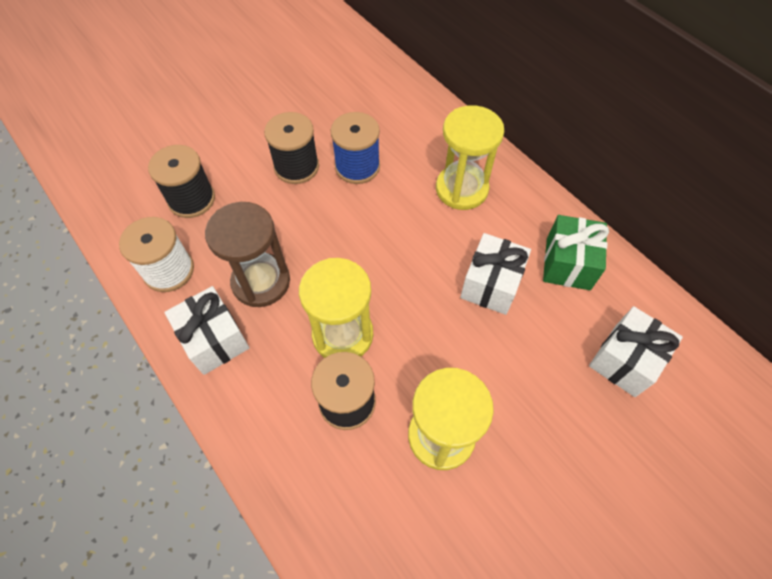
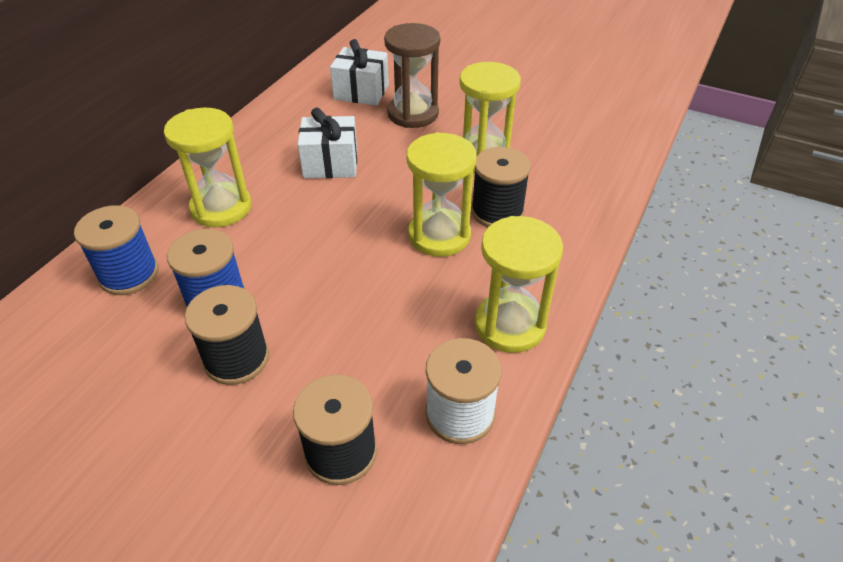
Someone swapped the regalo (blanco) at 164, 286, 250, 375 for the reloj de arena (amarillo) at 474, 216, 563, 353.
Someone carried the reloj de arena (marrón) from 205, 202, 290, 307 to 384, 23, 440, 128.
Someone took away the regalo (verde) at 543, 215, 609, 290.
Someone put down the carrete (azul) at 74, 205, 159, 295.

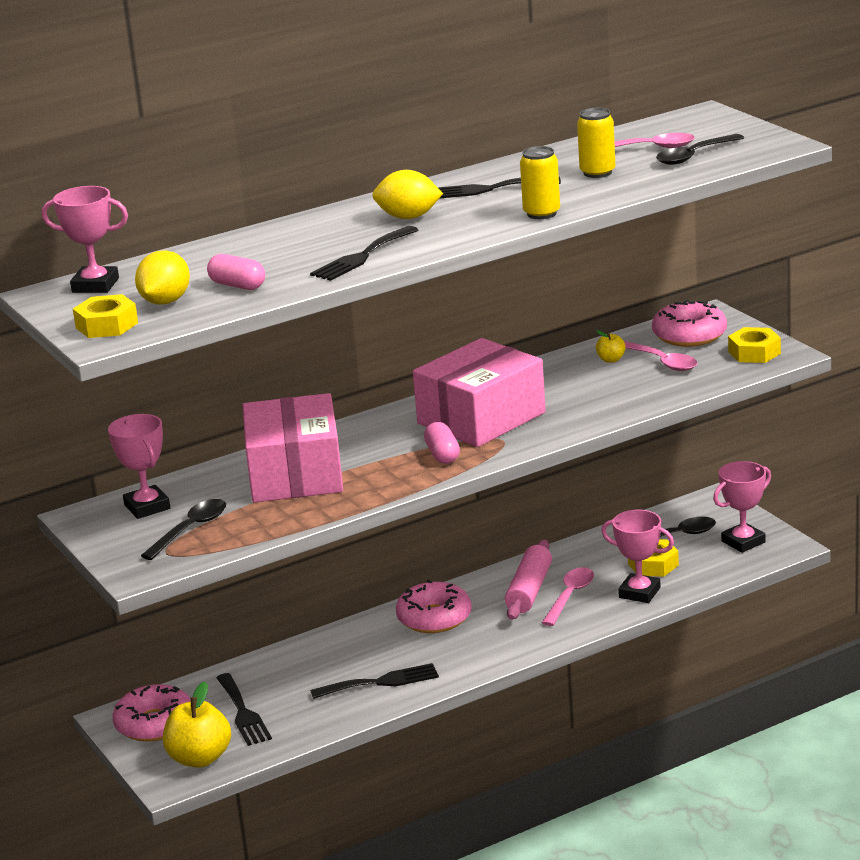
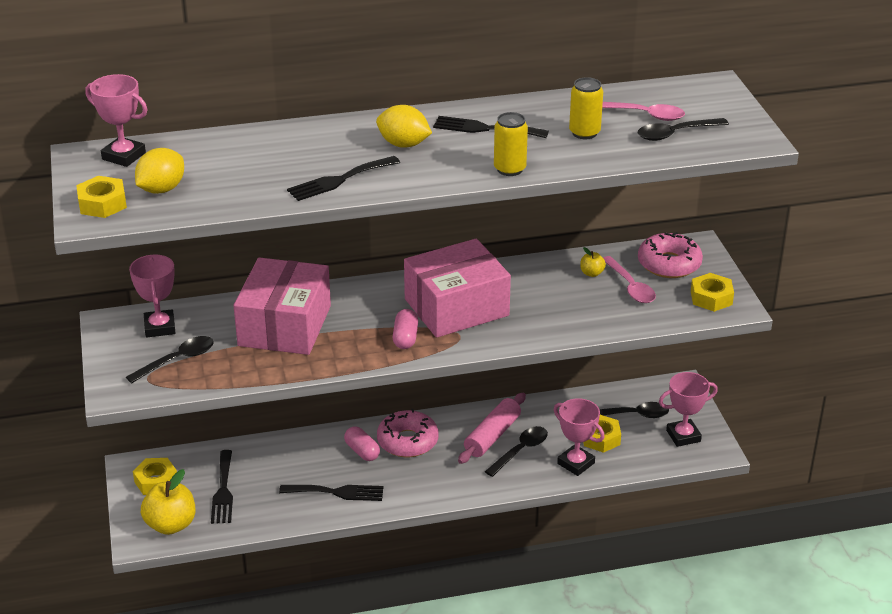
Someone swapped the rosquilla (rosa) at 112, 684, 191, 742 for the tuerca (amarillo) at 133, 458, 177, 495.
Someone carried the cápsula (rosa) from 207, 254, 265, 290 to 344, 427, 380, 461.
Someone repainted the cuchara (rosa) at 542, 567, 594, 626, which became the cuchara (negro) at 485, 426, 548, 477.

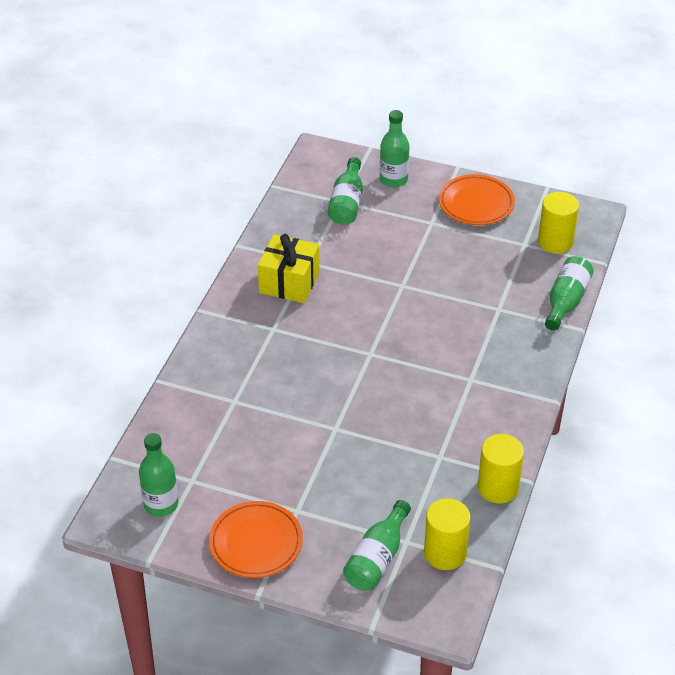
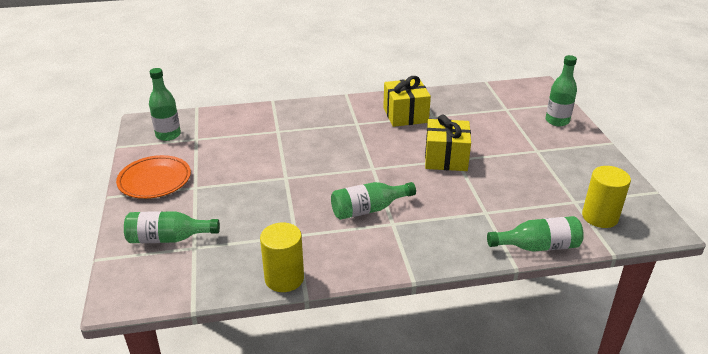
Someone carried the botella (verde) from 328, 157, 363, 225 to 331, 182, 416, 220.
Someone took away the cilindro (amarillo) at 424, 498, 471, 570.
Someone took away the plato (naranja) at 439, 174, 515, 225.
Someone put down the regalo (amarillo) at 425, 115, 471, 171.

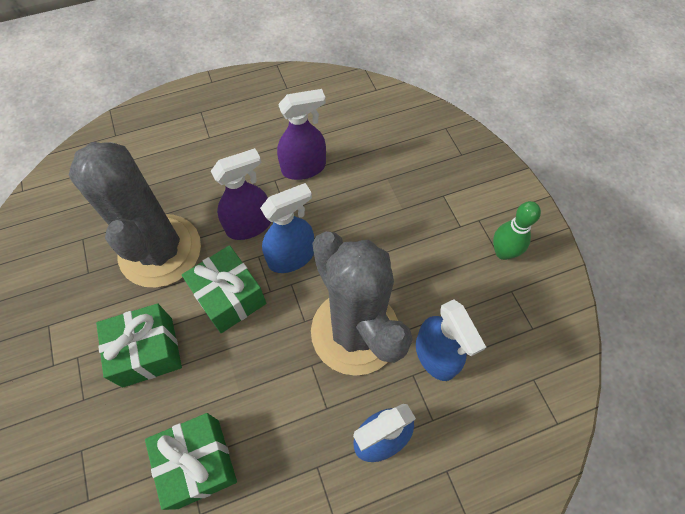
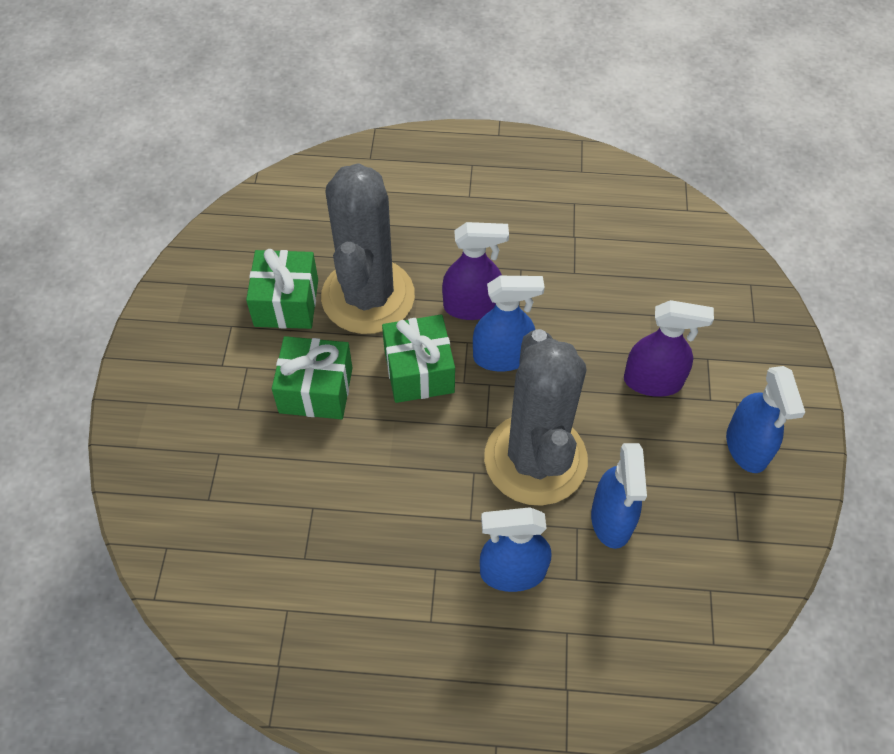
Someone carried the regalo (verde) from 145, 413, 237, 510 to 246, 249, 318, 329.
Someone carried the pulverizador (morado) from 277, 89, 326, 180 to 624, 300, 714, 397.
Someone swapped the bolo (verde) at 493, 201, 541, 260 for the pulverizador (azul) at 726, 366, 805, 473.

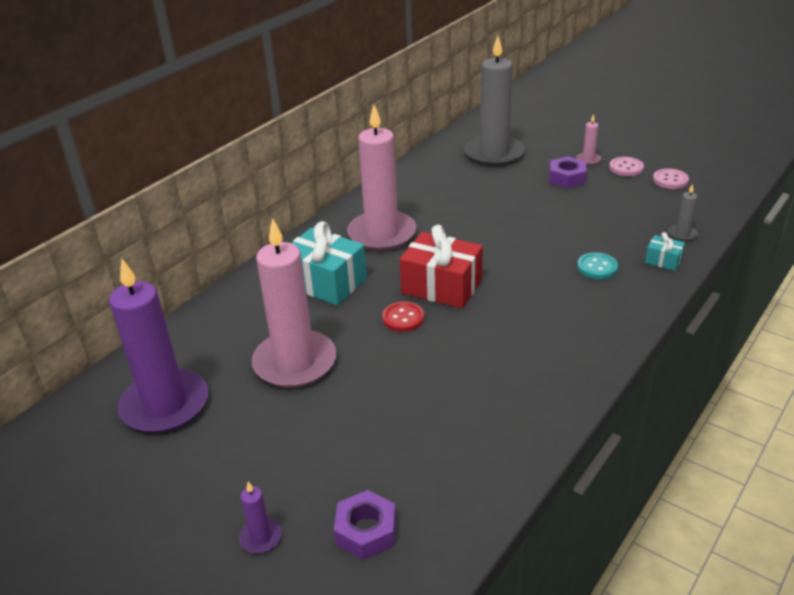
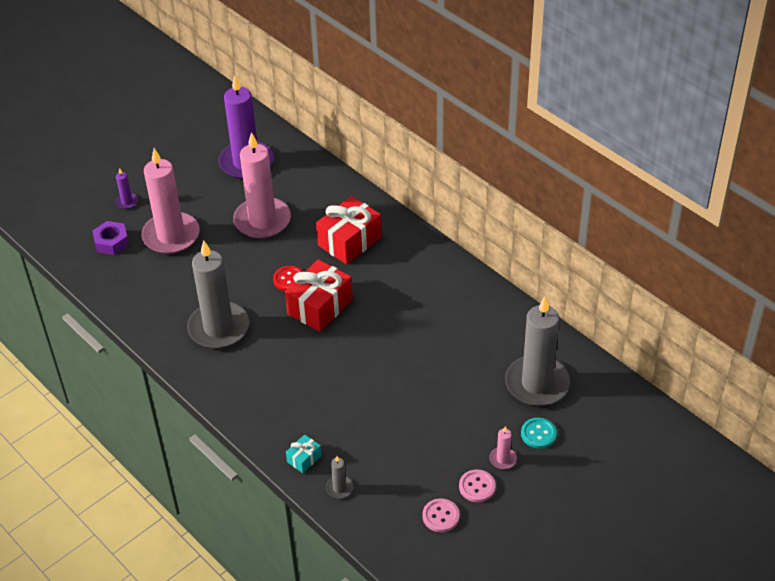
Someone repainted the regalo (turquesa) at 292, 221, 367, 305, which became the regalo (rojo) at 316, 196, 382, 265.
Someone carried the vela (rosa) from 347, 105, 416, 251 to 141, 148, 200, 254.
Someone took away the tuerca (morado) at 549, 156, 587, 188.
Someone carried the botón (turquesa) from 577, 252, 618, 279 to 521, 418, 557, 449.
Someone put down the vela (gris) at 187, 240, 249, 349.

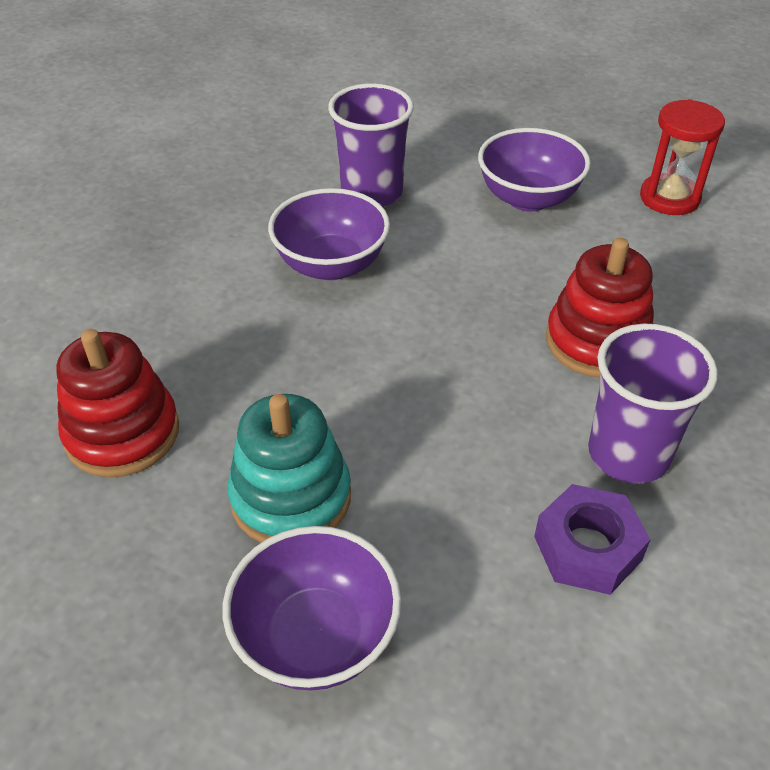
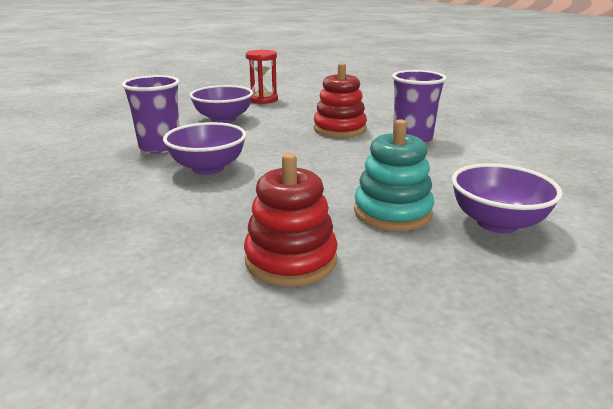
Someone took away the tuerca (morado) at 534, 484, 651, 595.

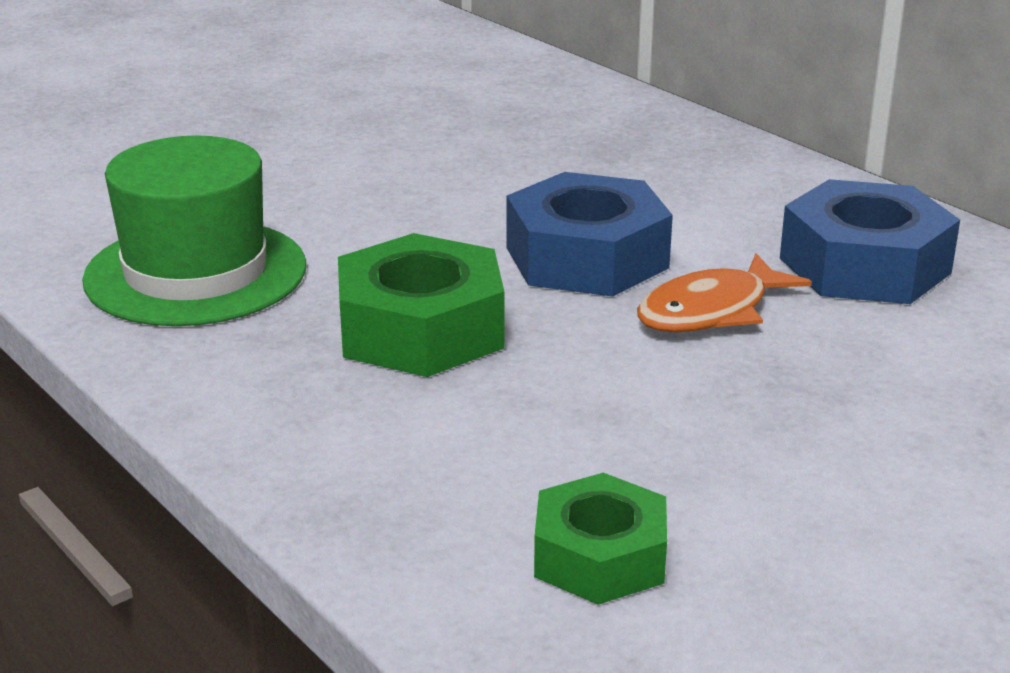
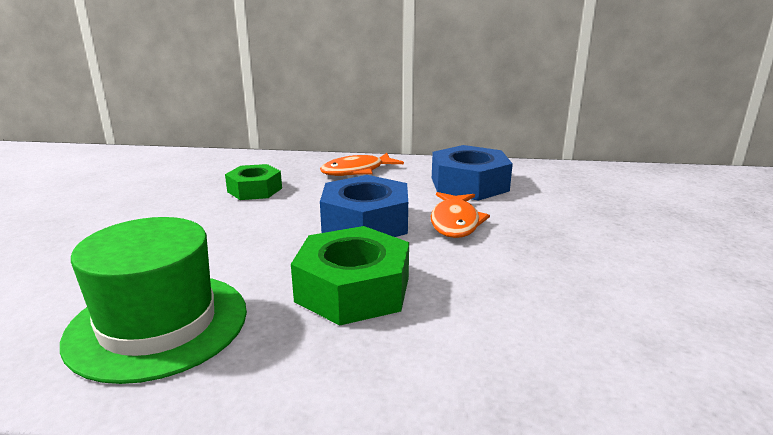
Someone carried the tuerca (verde) from 534, 473, 667, 605 to 225, 164, 282, 200.
Someone put down the pez (naranja) at 320, 153, 404, 176.

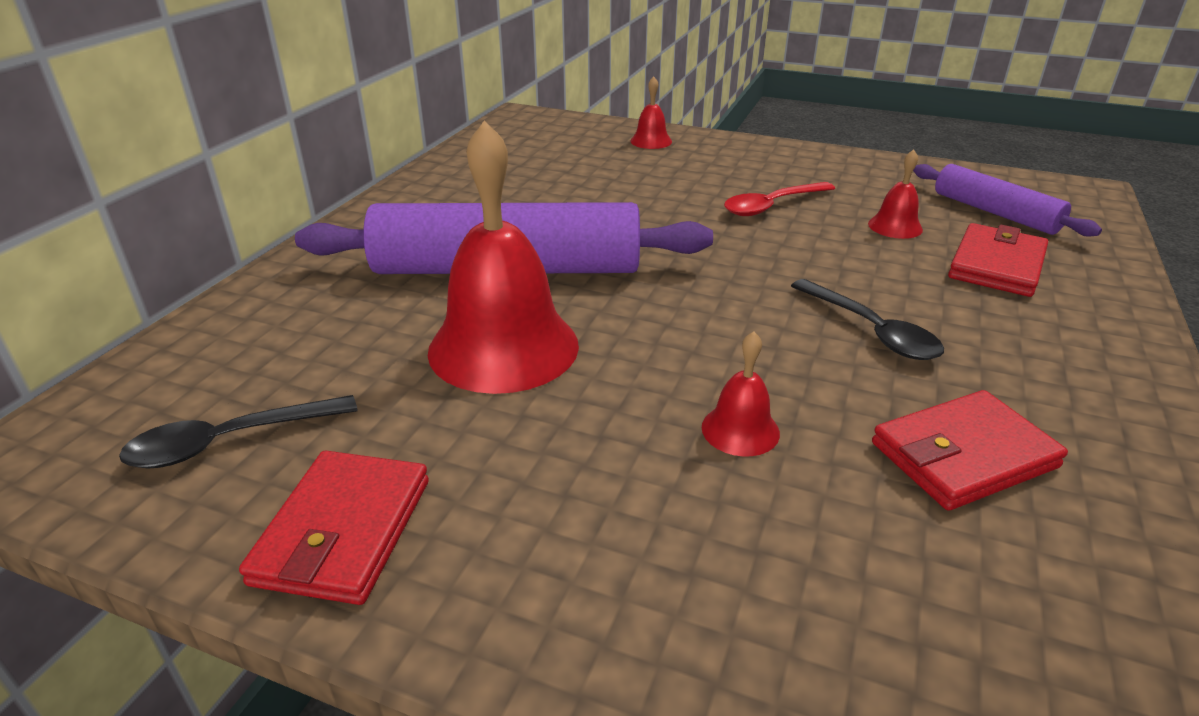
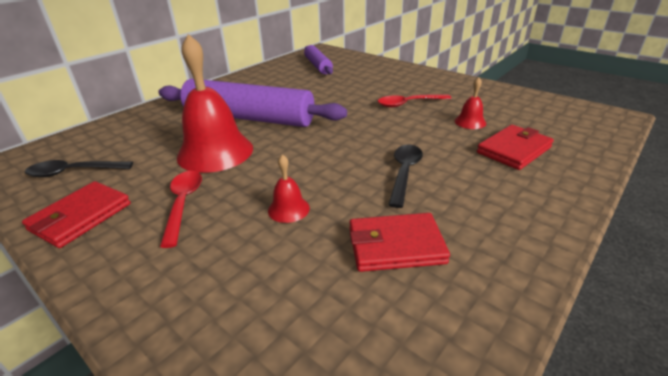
Someone took away the campana (rojo) at 630, 76, 672, 149.
Someone rotated the cuchara (negro) at 791, 279, 944, 360 by 150 degrees counterclockwise.
Someone carried the rodillo (morado) from 913, 164, 1102, 237 to 304, 45, 333, 74.
Someone put down the cuchara (rojo) at 160, 171, 202, 248.

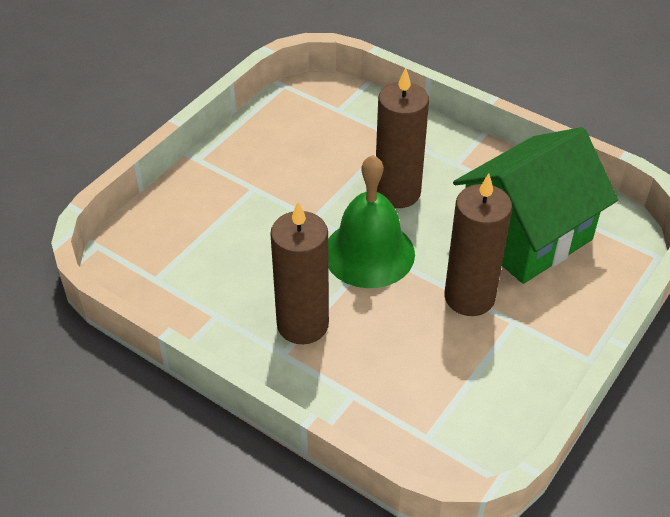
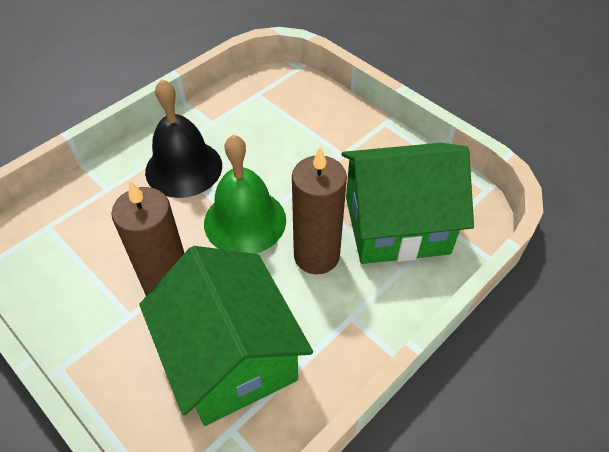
Someone swapped the vela (marrón) at 270, 201, 329, 344 for the campana (negro) at 145, 79, 222, 198.
Someone put down the casa (verde) at 342, 143, 474, 264.

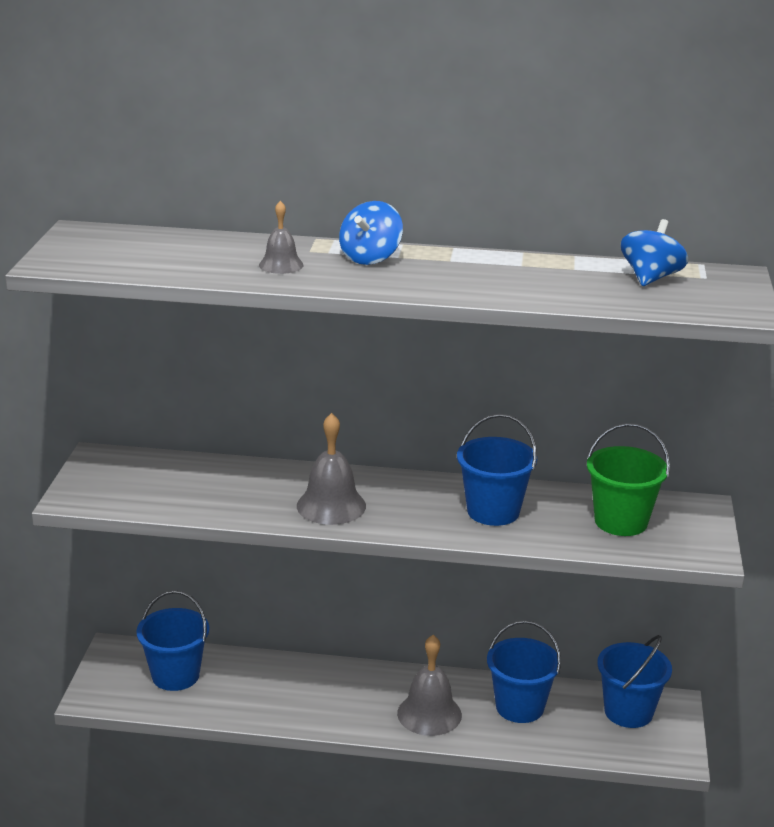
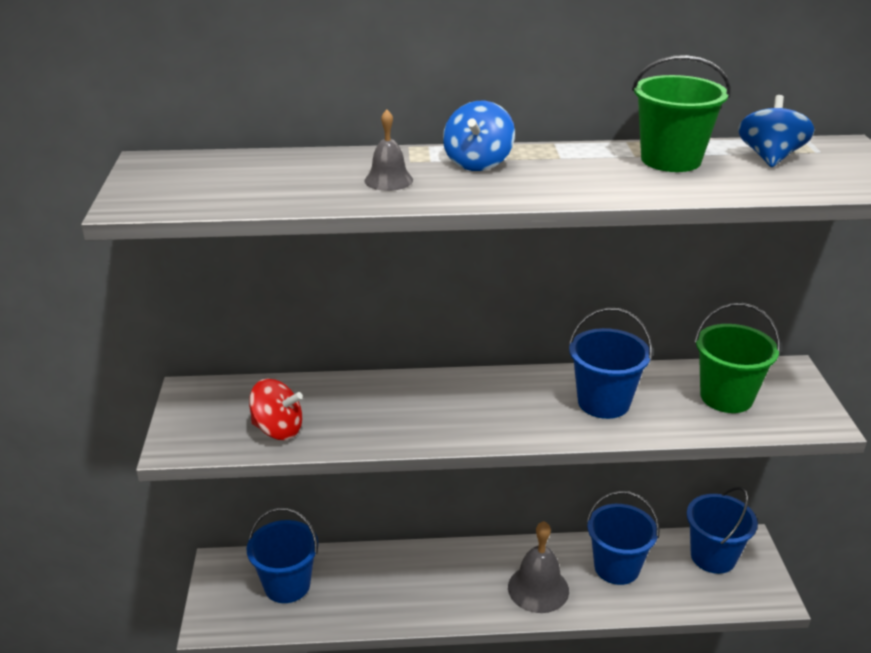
Someone took away the campana (gris) at 297, 413, 366, 525.
Someone put down the peonza (rojo) at 249, 379, 303, 440.
Someone put down the balde (verde) at 632, 55, 731, 172.

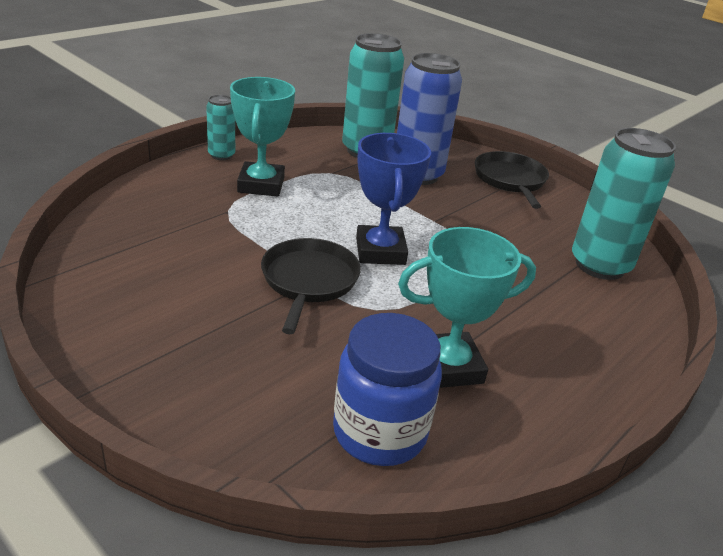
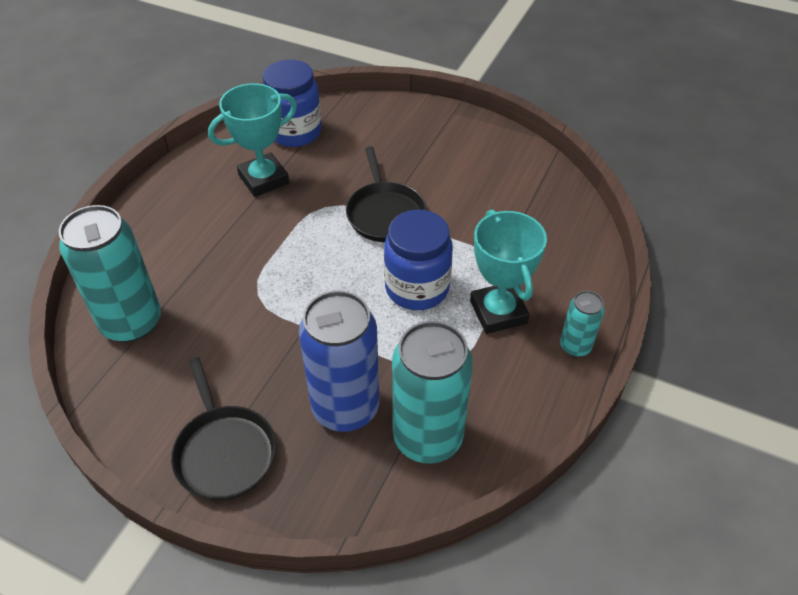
Someone took away the trofeo (azul) at 356, 133, 431, 265.
Someone put down the tarro (azul) at 384, 210, 453, 310.

